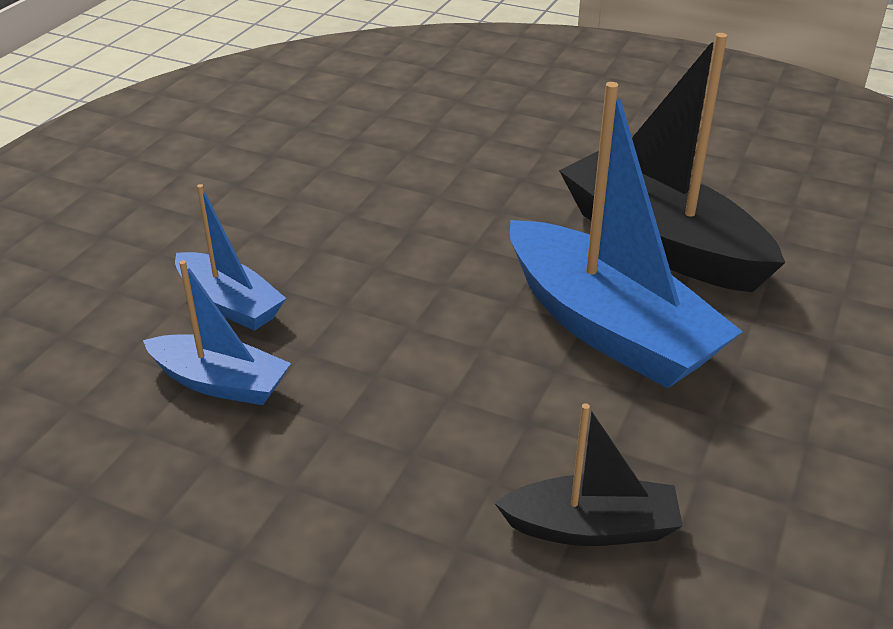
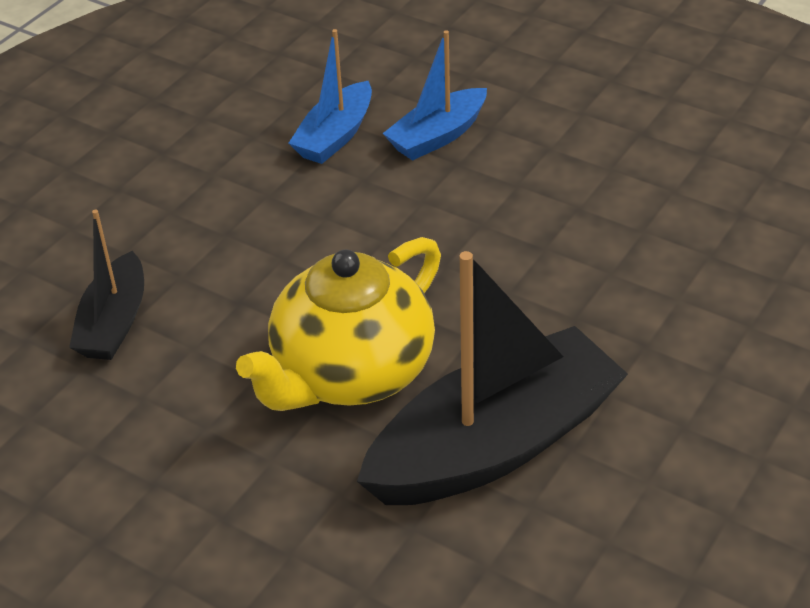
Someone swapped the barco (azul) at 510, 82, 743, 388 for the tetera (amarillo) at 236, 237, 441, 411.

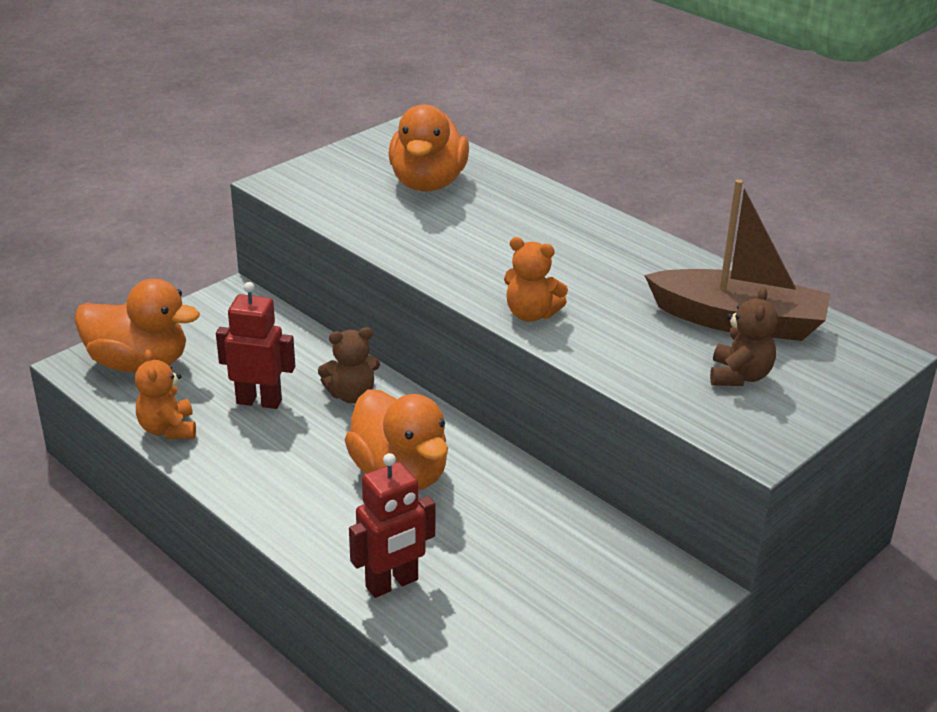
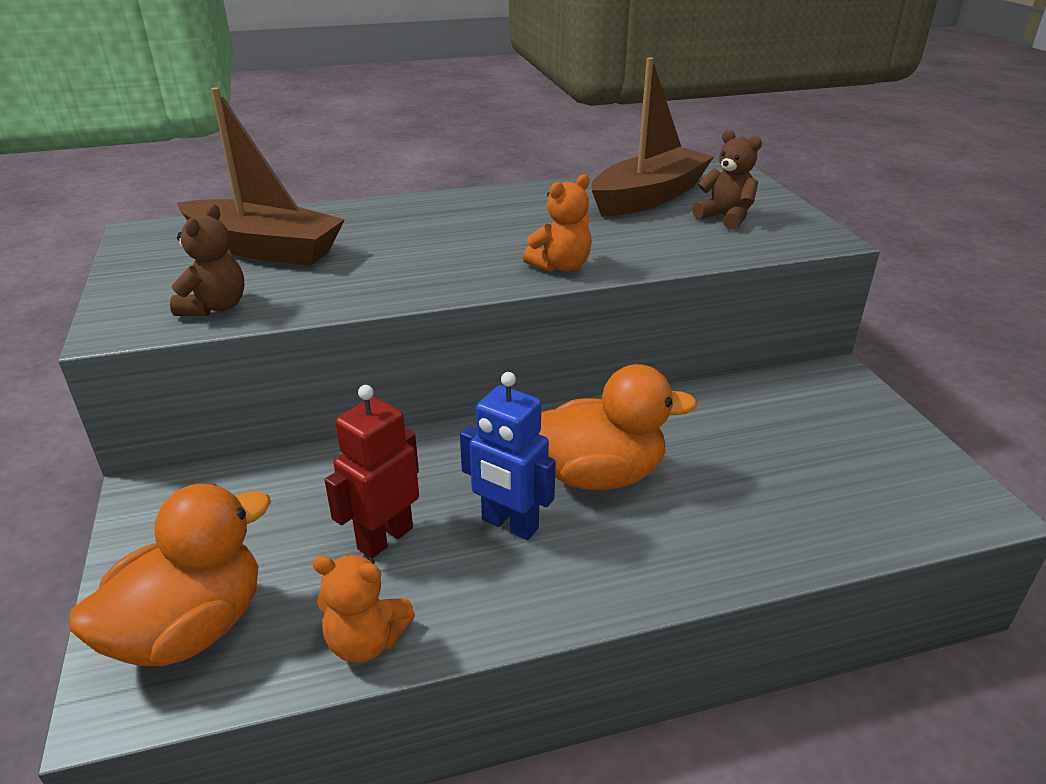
Someone carried the osito (marrón) from 318, 327, 380, 403 to 170, 204, 245, 316.
Someone took away the robot (rojo) at 349, 453, 435, 598.
Someone swapped the pato (naranja) at 388, 104, 469, 192 for the barco (marrón) at 177, 87, 345, 266.
Someone put down the robot (azul) at 460, 372, 556, 540.

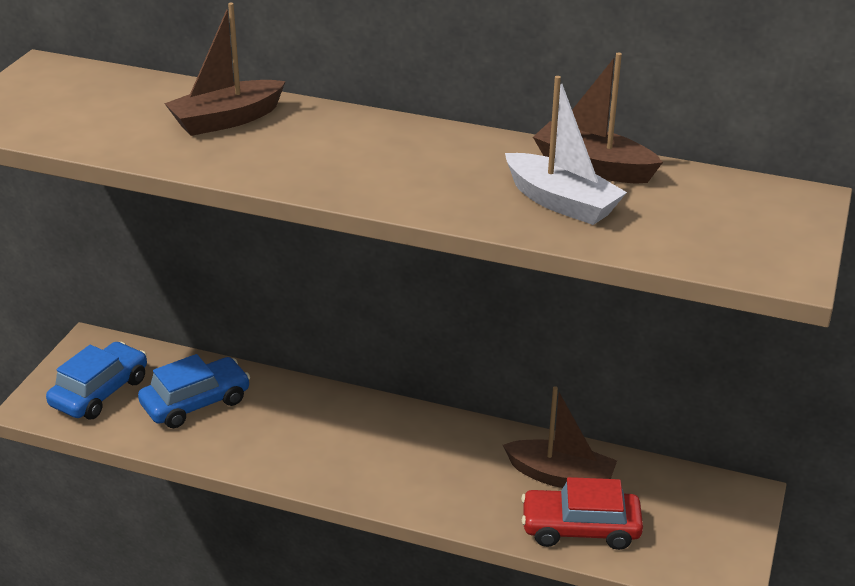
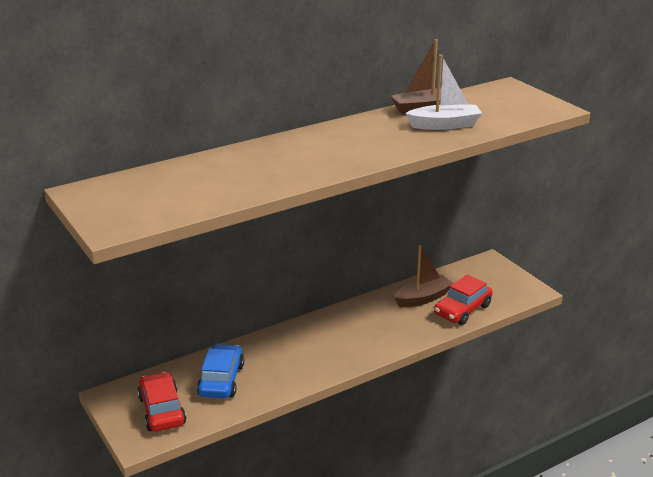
Someone repainted the coche (azul) at 46, 342, 147, 419, which became the coche (rojo) at 137, 372, 186, 432.
Someone took away the barco (marrón) at 164, 3, 286, 136.

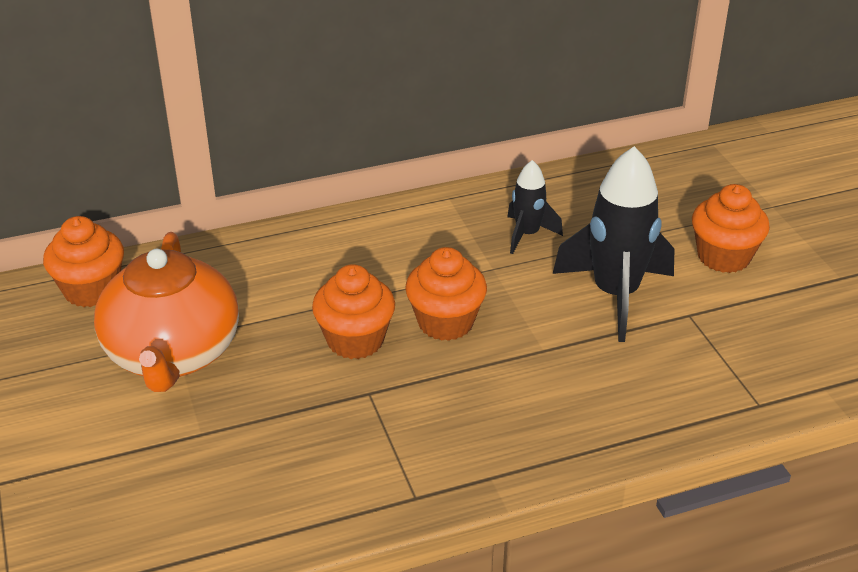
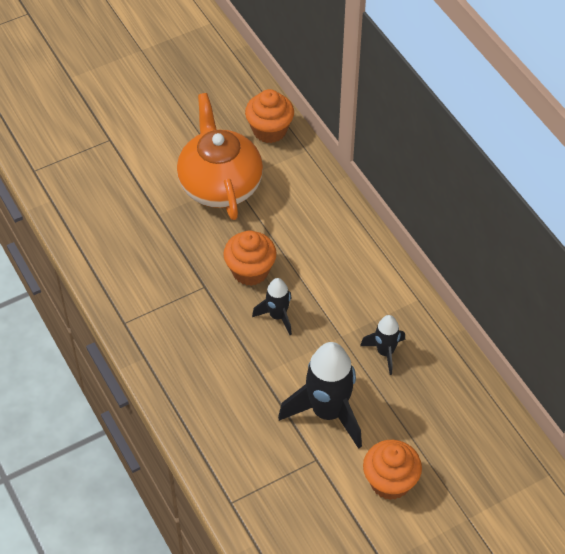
Someone rotated the tetera (naranja) at 94, 232, 239, 392 by 90 degrees clockwise.
Someone swapped the magdalena (naranja) at 405, 247, 487, 341 for the cohete (negro) at 252, 278, 292, 335.

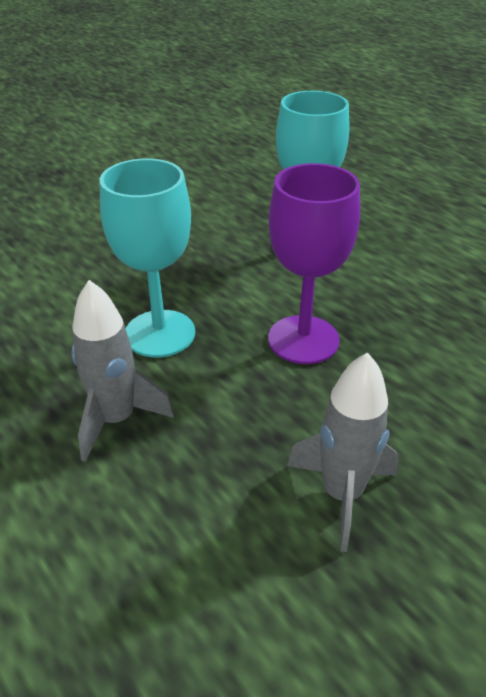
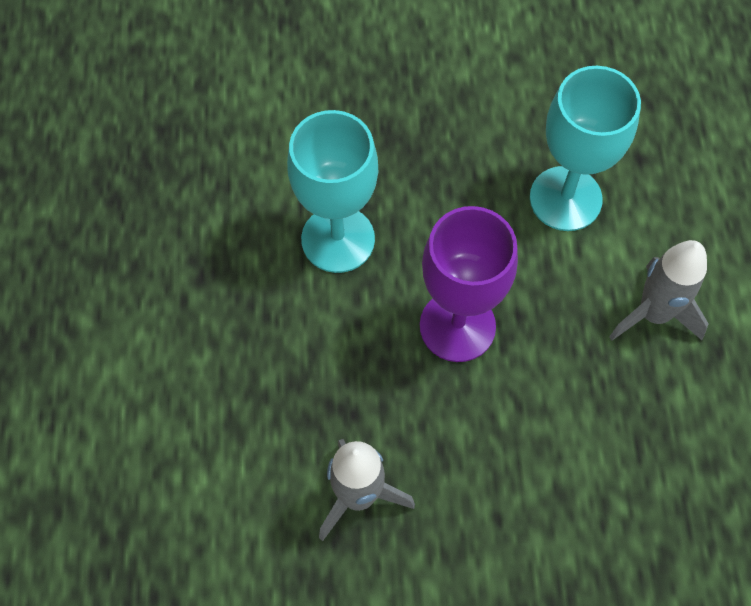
Someone carried the cohete (gris) from 71, 280, 174, 462 to 609, 240, 709, 340.

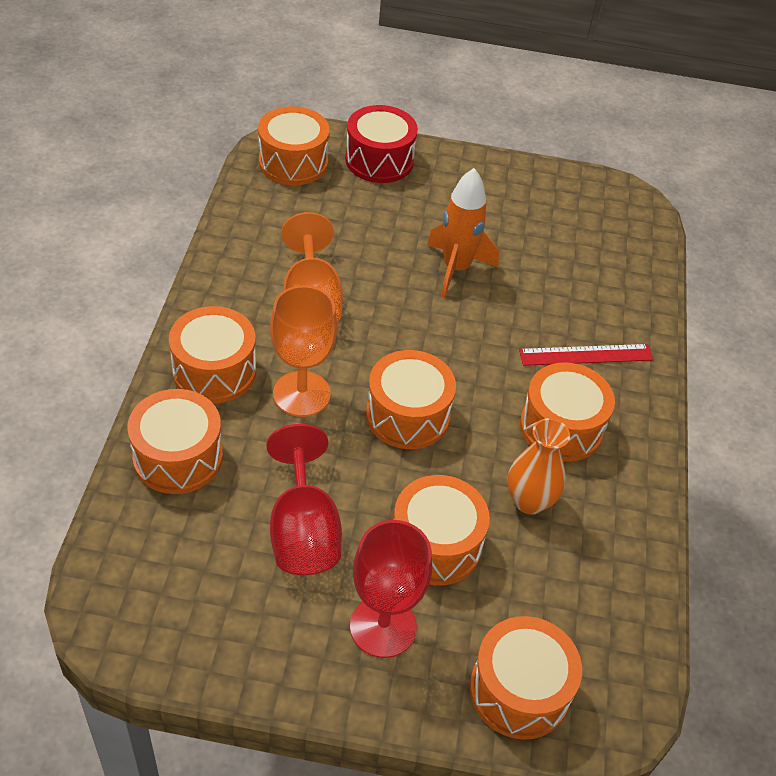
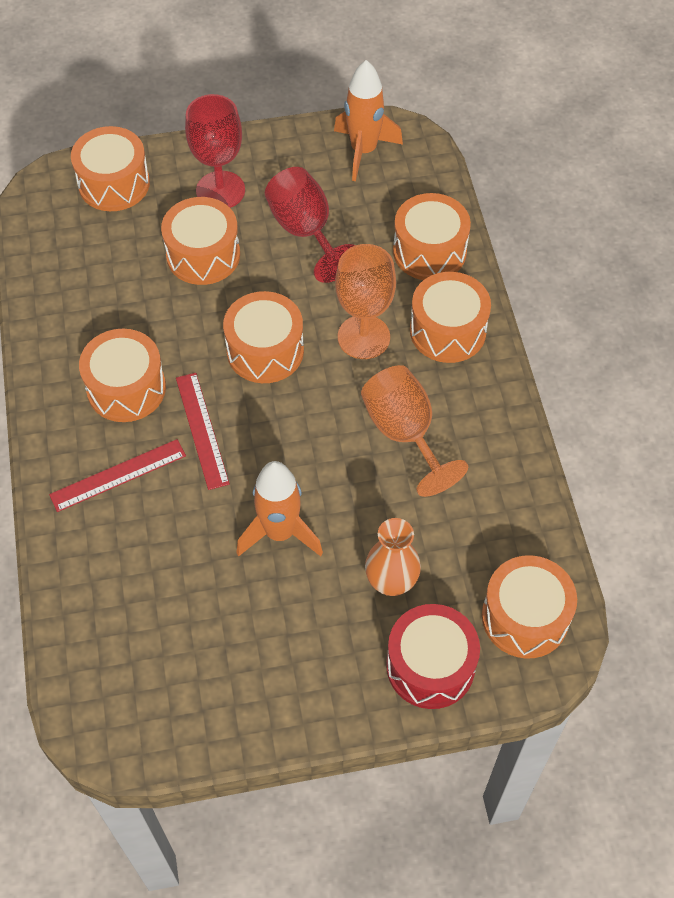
Someone carried the florero (naranja) from 508, 418, 570, 514 to 365, 518, 421, 596.
Someone put down the regla (rojo) at 176, 373, 230, 490.
Someone put down the cohete (naranja) at 334, 60, 403, 181.

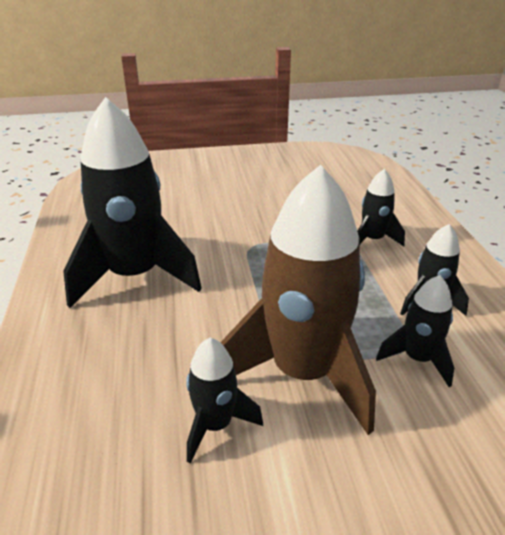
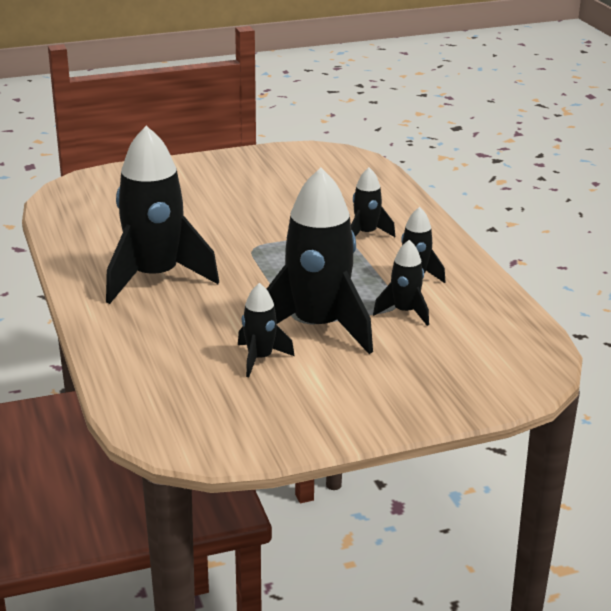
Someone repainted the cohete (marrón) at 220, 165, 376, 435, which became the cohete (negro) at 267, 168, 373, 354.

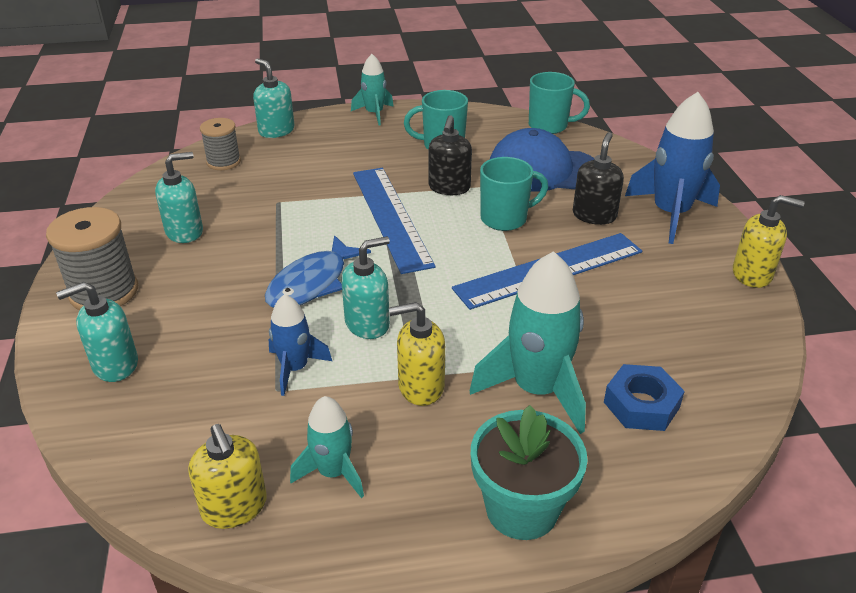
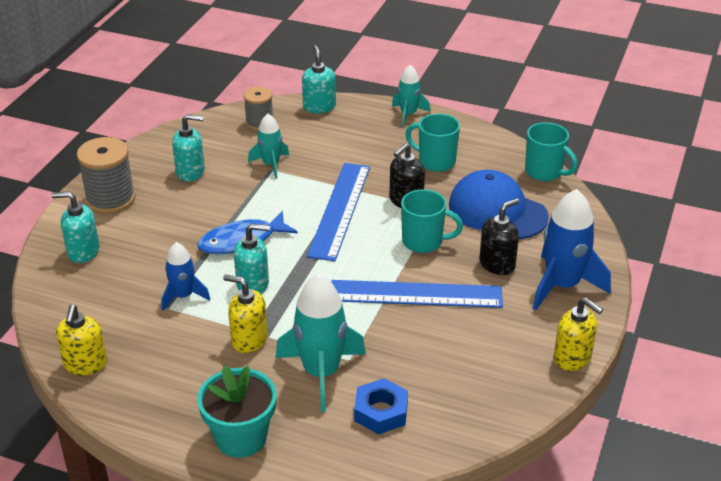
Someone carried the cohete (turquesa) from 290, 396, 364, 498 to 248, 114, 289, 179.

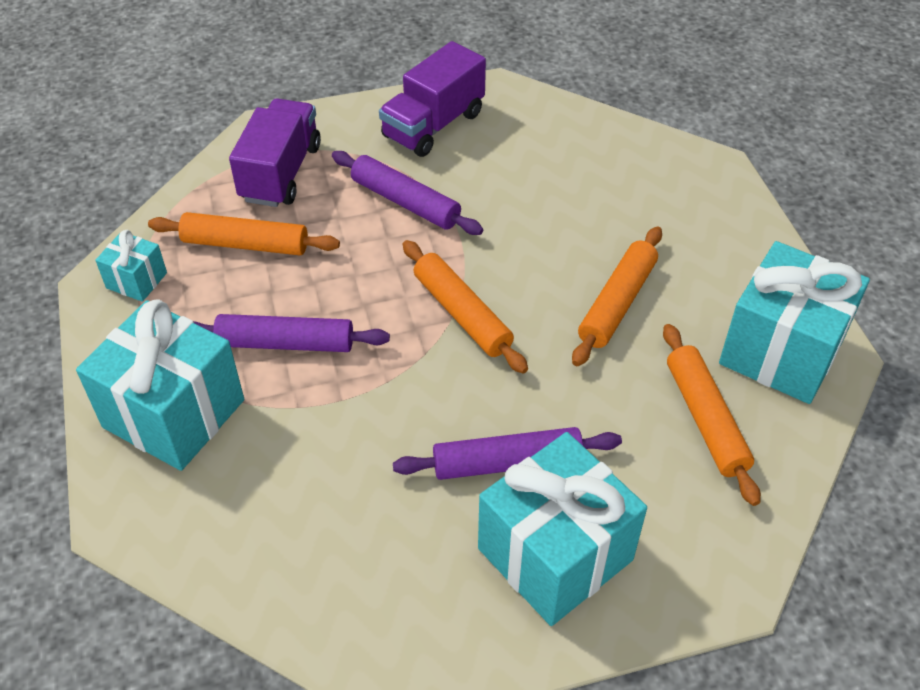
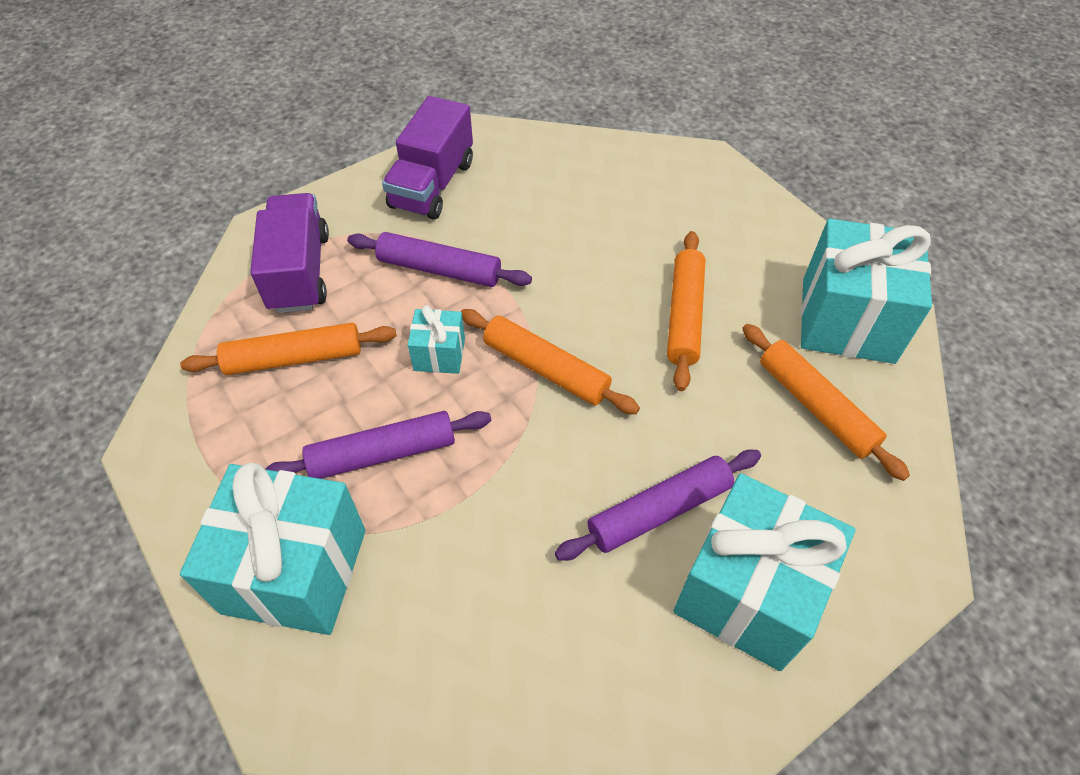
Someone carried the regalo (turquesa) from 95, 230, 167, 302 to 408, 305, 465, 374.

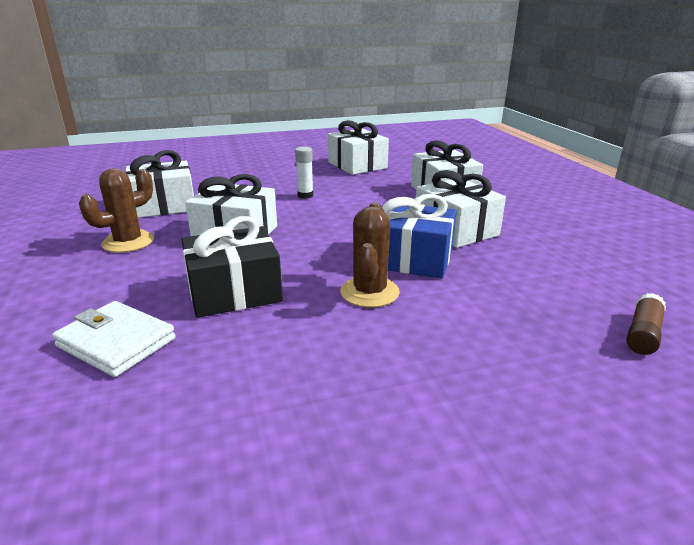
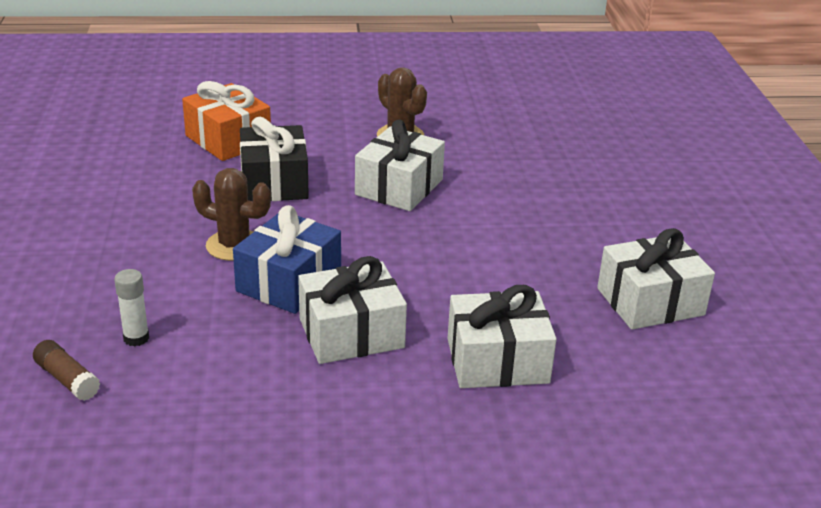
Someone swapped the cartera (blanco) at 52, 301, 176, 377 for the regalo (naranja) at 182, 81, 271, 161.
Someone took away the regalo (blanco) at 125, 150, 194, 218.
Someone carried the barra de pegamento (blanco) from 295, 147, 313, 199 to 114, 269, 149, 347.

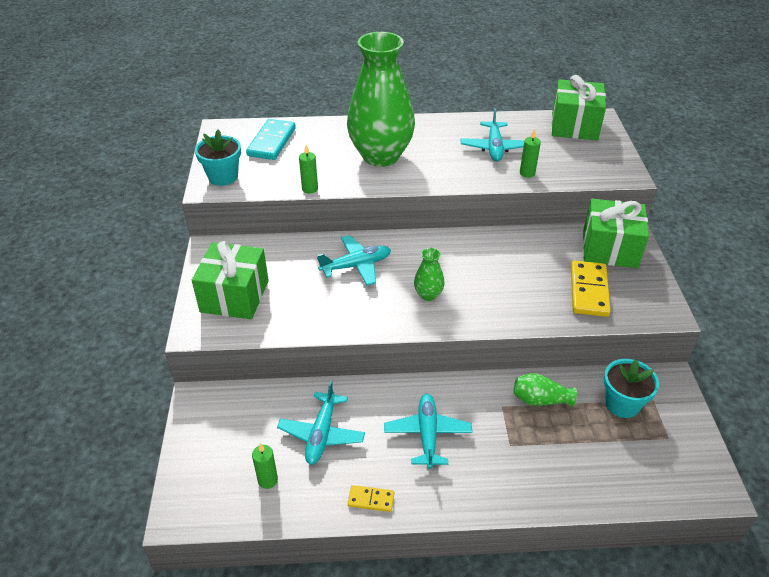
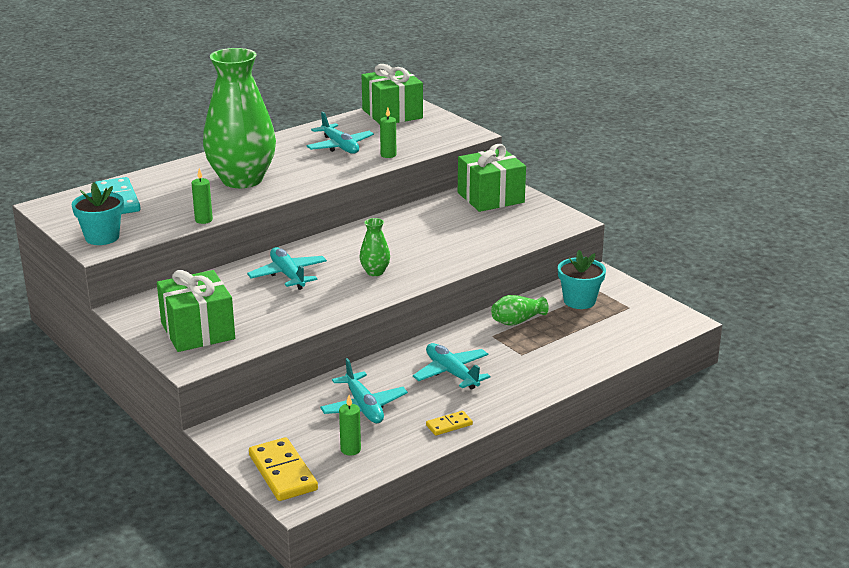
Someone rotated the avión (turquesa) at 317, 235, 391, 286 by 60 degrees counterclockwise.
Someone carried the ficha de dominó (amarillo) from 571, 260, 611, 317 to 249, 437, 318, 501.

